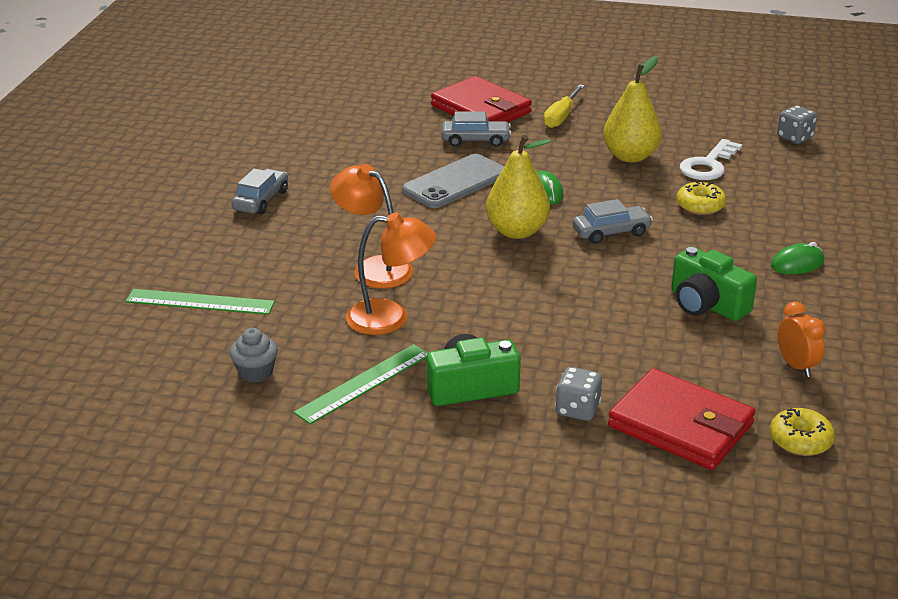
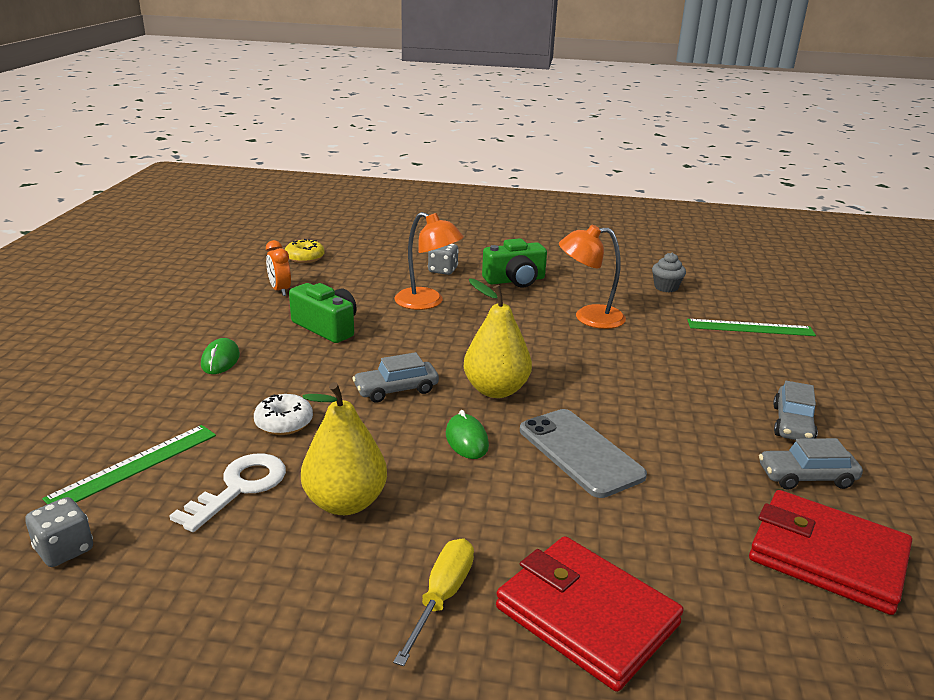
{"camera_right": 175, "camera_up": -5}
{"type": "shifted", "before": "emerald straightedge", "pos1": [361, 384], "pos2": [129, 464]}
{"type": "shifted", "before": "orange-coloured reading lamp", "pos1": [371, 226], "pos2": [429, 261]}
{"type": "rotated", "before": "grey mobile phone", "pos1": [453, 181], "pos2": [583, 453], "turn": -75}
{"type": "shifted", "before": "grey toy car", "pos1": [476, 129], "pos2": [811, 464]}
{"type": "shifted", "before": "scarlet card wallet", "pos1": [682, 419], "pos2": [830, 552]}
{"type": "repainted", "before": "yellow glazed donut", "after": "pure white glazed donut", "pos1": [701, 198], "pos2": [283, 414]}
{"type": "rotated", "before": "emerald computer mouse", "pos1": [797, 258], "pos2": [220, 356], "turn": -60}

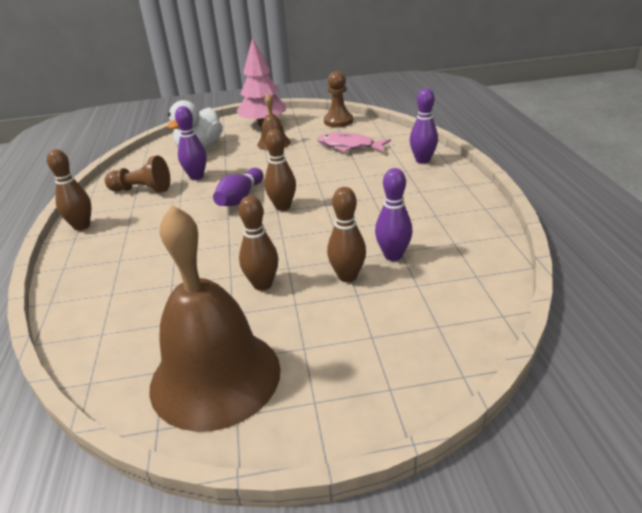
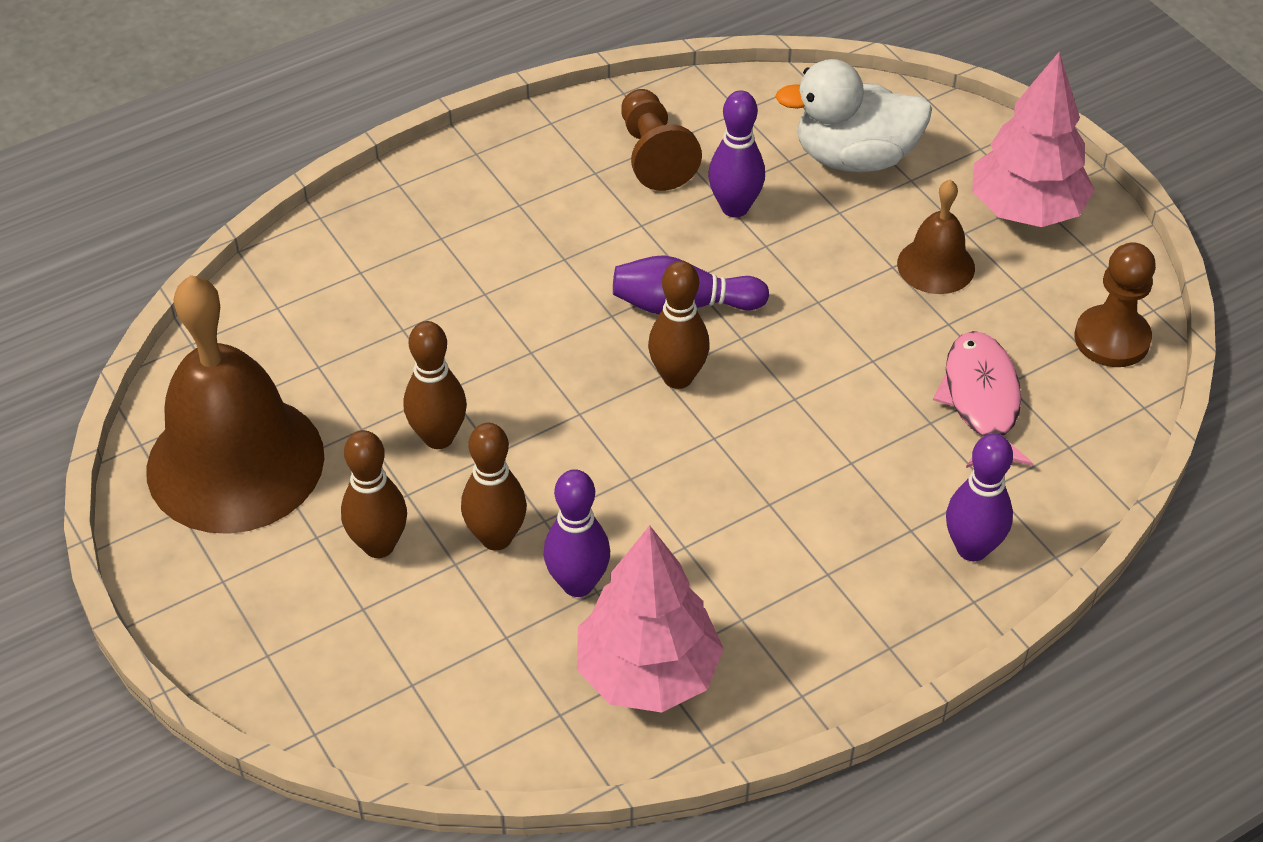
{"camera_right": 65, "camera_up": 15}
{"type": "shifted", "before": "brown tenpin", "pos1": [69, 190], "pos2": [374, 494]}
{"type": "new", "after": "pink tree", "pos2": [650, 619]}

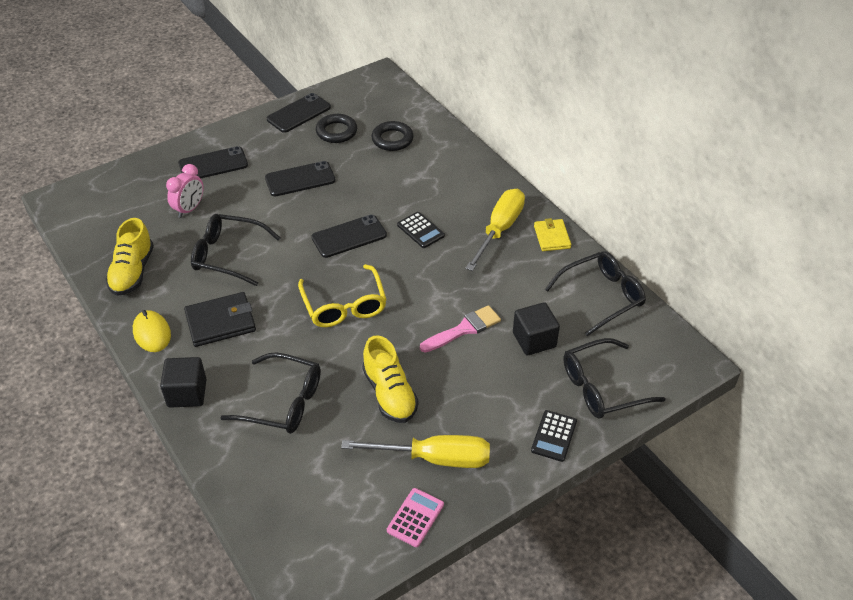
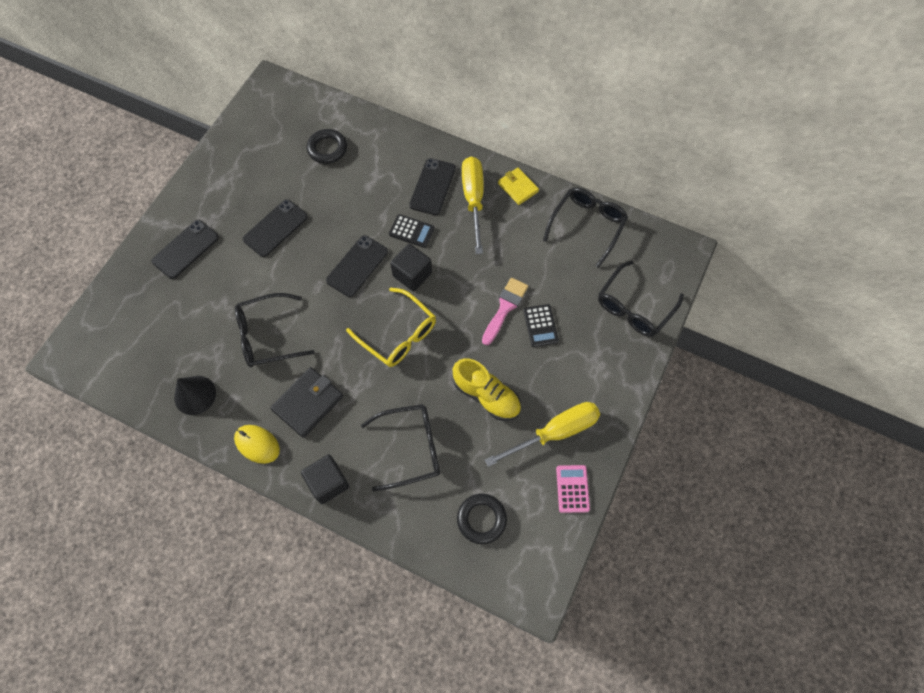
{"camera_right": -30, "camera_up": 20}
{"type": "swapped", "before": "yellow sneaker", "after": "ebony cone", "pos1": [129, 257], "pos2": [195, 395]}
{"type": "gone", "before": "pink clock", "pos1": [184, 191]}
{"type": "shifted", "before": "ebony mobile phone", "pos1": [299, 113], "pos2": [432, 186]}
{"type": "shifted", "before": "ebony ring", "pos1": [336, 128], "pos2": [482, 519]}
{"type": "shifted", "before": "ebony cube", "pos1": [536, 328], "pos2": [411, 267]}
{"type": "shifted", "before": "ebony pocket calculator", "pos1": [554, 436], "pos2": [541, 325]}

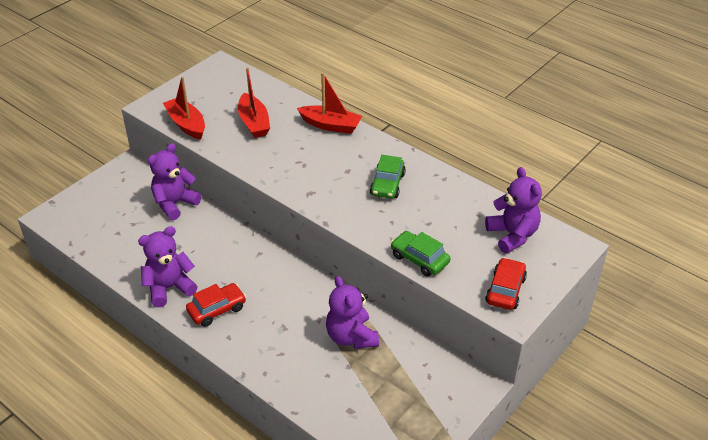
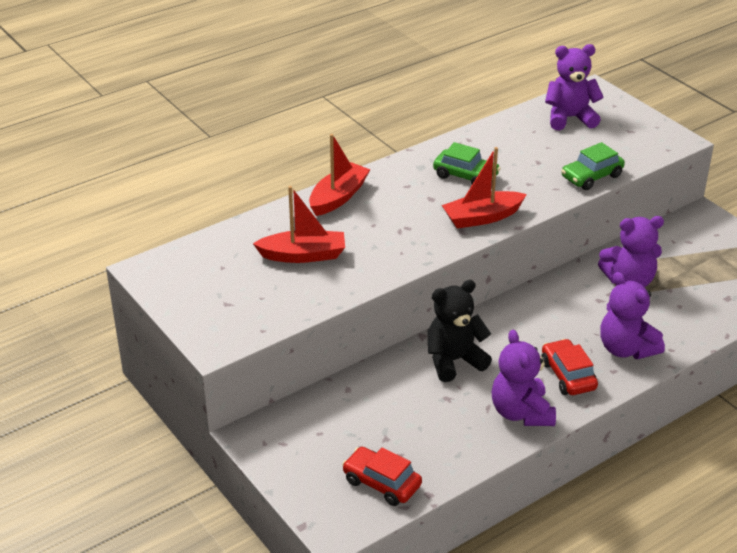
{"camera_right": -75, "camera_up": -5}
{"type": "shifted", "before": "purple stuffed bear", "pos1": [175, 181], "pos2": [632, 315]}
{"type": "shifted", "before": "scarlet boat", "pos1": [184, 108], "pos2": [484, 187]}
{"type": "shifted", "before": "scarlet toy car", "pos1": [506, 283], "pos2": [382, 476]}
{"type": "new", "after": "ebony stuffed bear", "pos2": [460, 331]}

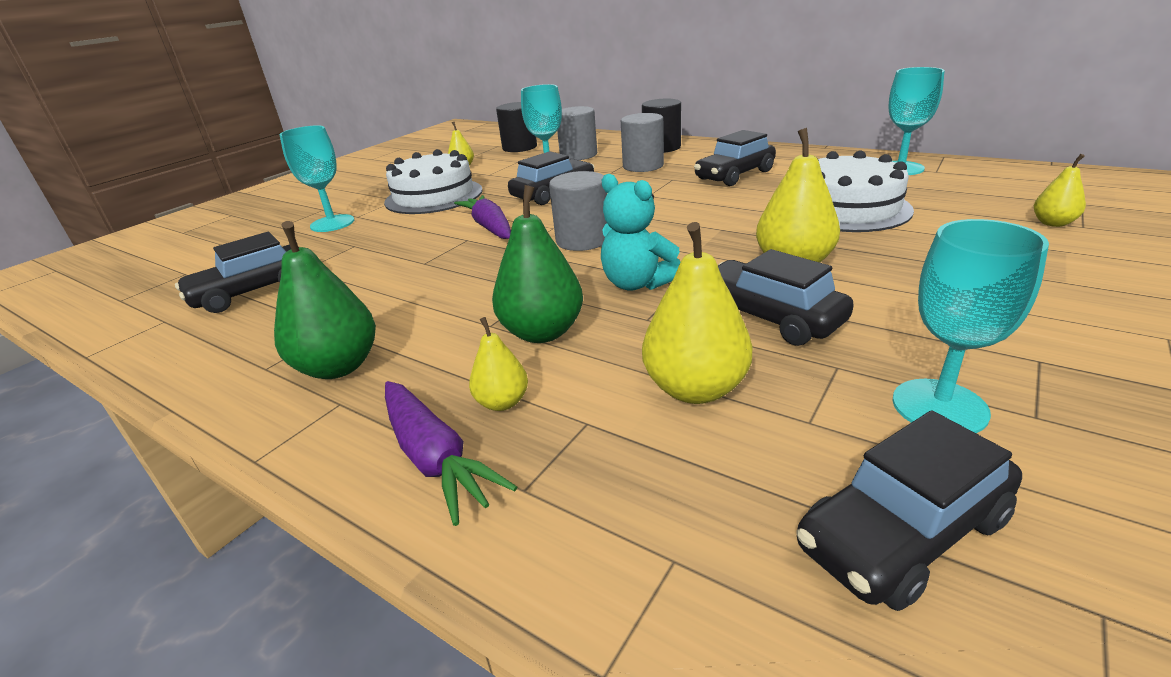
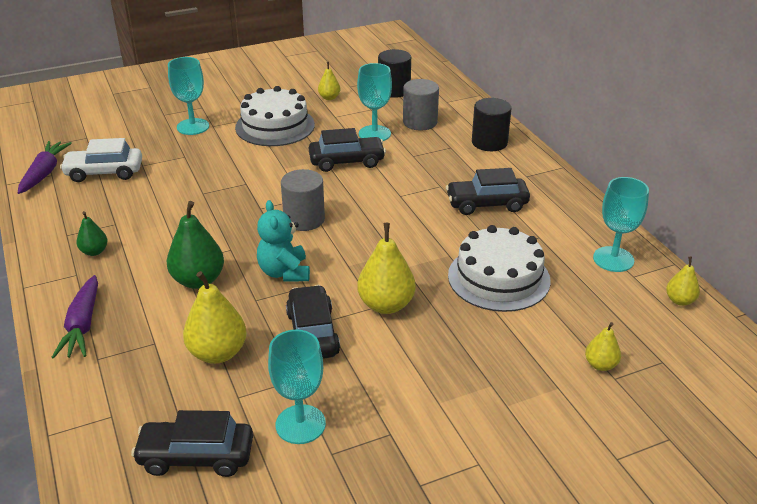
{"camera_right": 30, "camera_up": 5}
{"type": "repainted", "before": "ebony toy car", "after": "pure white toy car", "pos1": [233, 272], "pos2": [101, 160]}
{"type": "scaled", "before": "emerald pear fruit", "pos1": [325, 300], "pos2": [92, 233], "scale": 0.55}
{"type": "shifted", "before": "purple root vegetable", "pos1": [482, 217], "pos2": [45, 167]}
{"type": "shifted", "before": "yellow pear fruit", "pos1": [498, 364], "pos2": [683, 281]}
{"type": "gone", "before": "grey cylinder shape", "pos1": [642, 142]}

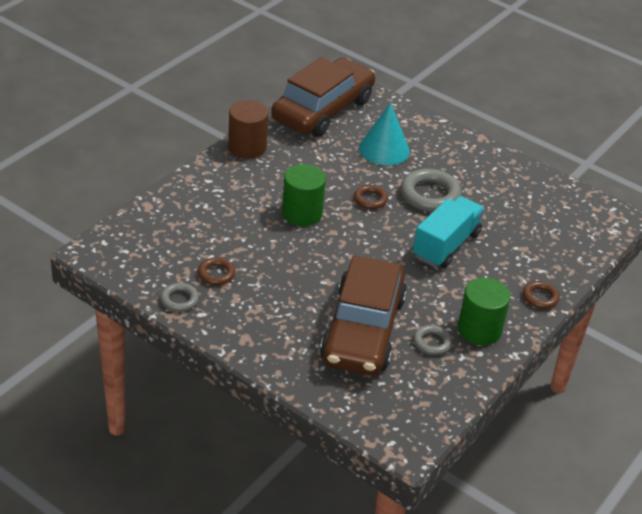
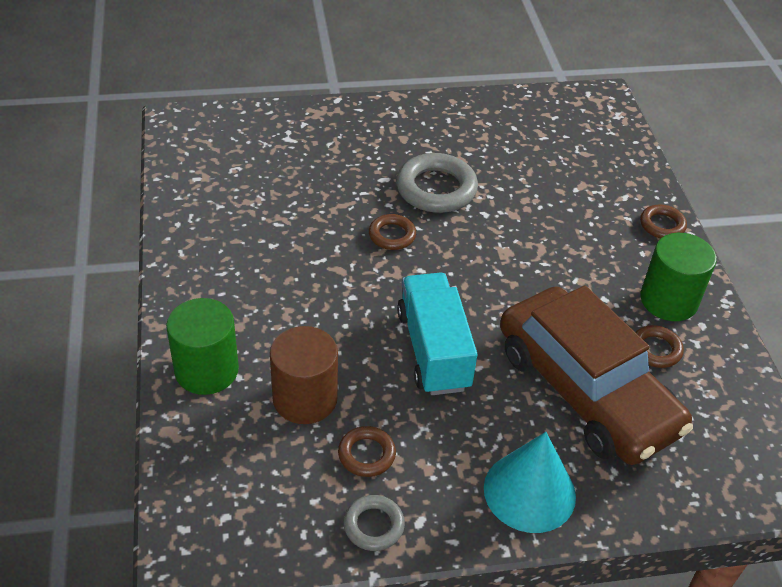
{"camera_right": -45, "camera_up": 5}
{"type": "shifted", "before": "brown cylinder shape", "pos1": [248, 129], "pos2": [304, 375]}
{"type": "gone", "before": "brown toy car", "pos1": [323, 97]}
{"type": "shifted", "before": "emerald cylinder shape", "pos1": [304, 195], "pos2": [202, 346]}
{"type": "shifted", "before": "teal cone", "pos1": [384, 134], "pos2": [530, 482]}
{"type": "shifted", "before": "teal toy truck", "pos1": [449, 232], "pos2": [437, 334]}
{"type": "repainted", "before": "grey ring", "after": "brown ring", "pos1": [432, 340], "pos2": [659, 346]}

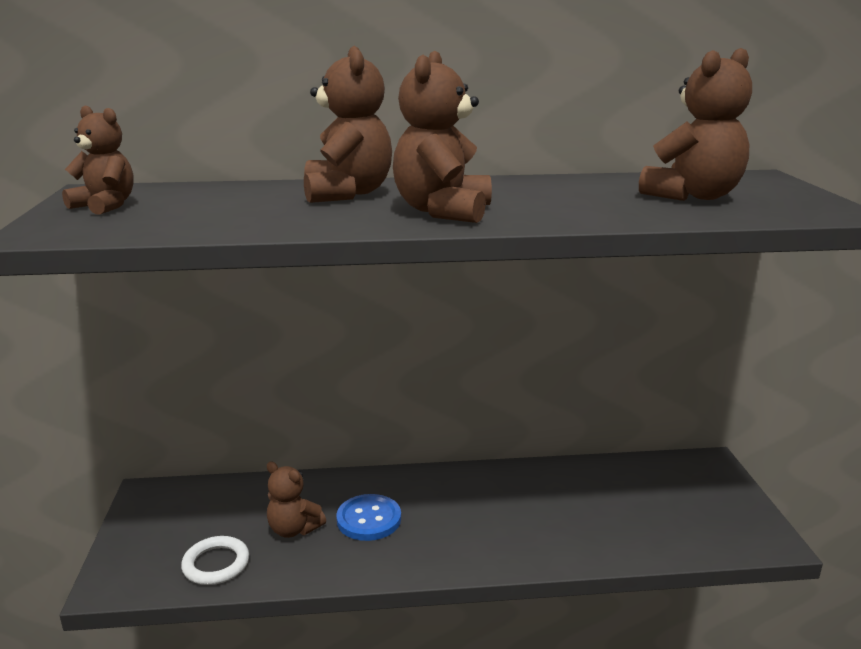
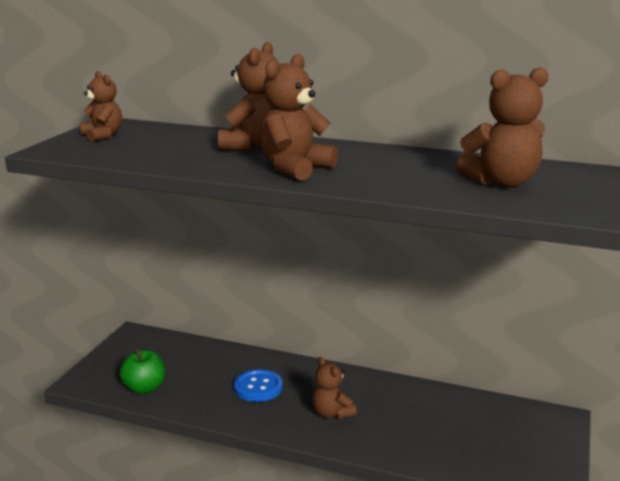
{"camera_right": 25, "camera_up": 0}
{"type": "swapped", "before": "pure white ring", "after": "emerald toy apple", "pos1": [215, 560], "pos2": [142, 371]}
{"type": "shifted", "before": "brown stuffed bear", "pos1": [296, 499], "pos2": [334, 388]}

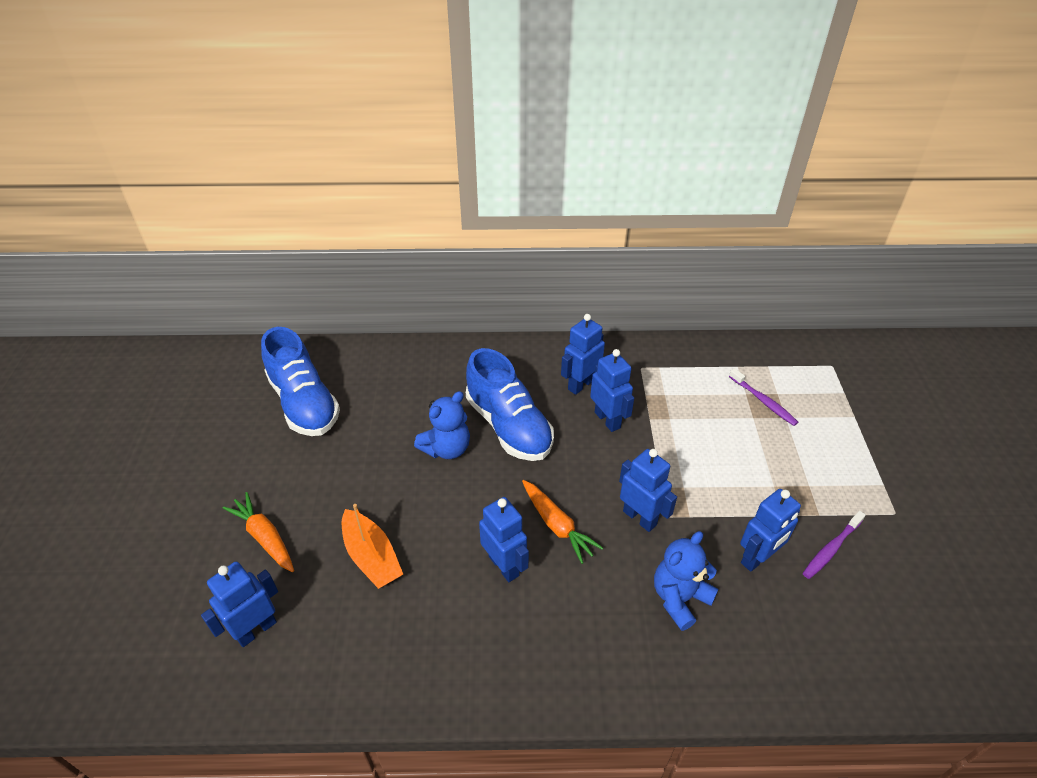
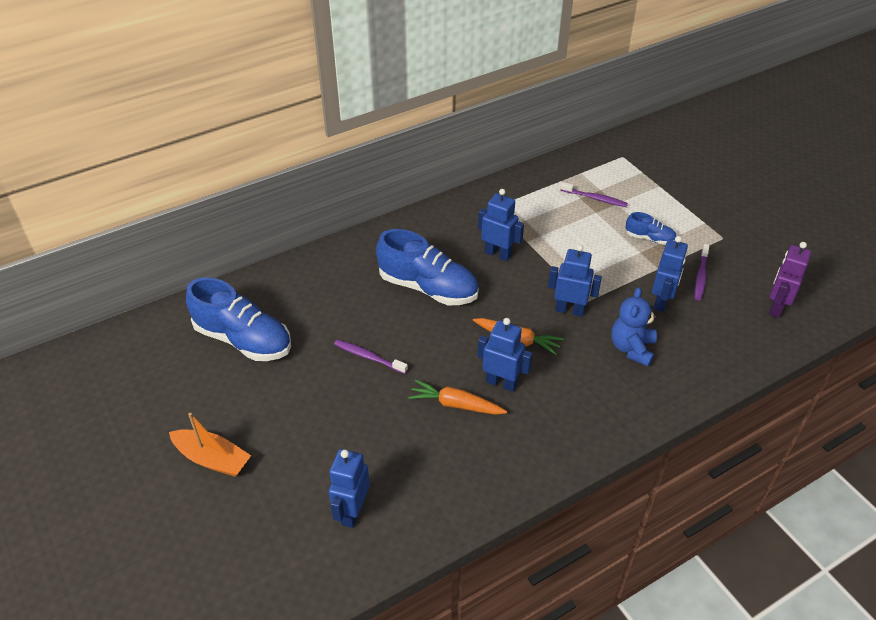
{"camera_right": -30, "camera_up": 0}
{"type": "shifted", "before": "orange-coloured root vegetable", "pos1": [258, 532], "pos2": [457, 397]}
{"type": "shifted", "before": "orange-coloured boat", "pos1": [372, 546], "pos2": [210, 445]}
{"type": "gone", "before": "cobalt stuffed bear", "pos1": [442, 425]}
{"type": "gone", "before": "cobalt toy robot", "pos1": [583, 354]}
{"type": "new", "after": "purple toothbrush", "pos2": [371, 357]}
{"type": "new", "after": "cobalt sneaker", "pos2": [651, 228]}
{"type": "new", "after": "purple toy robot", "pos2": [790, 280]}

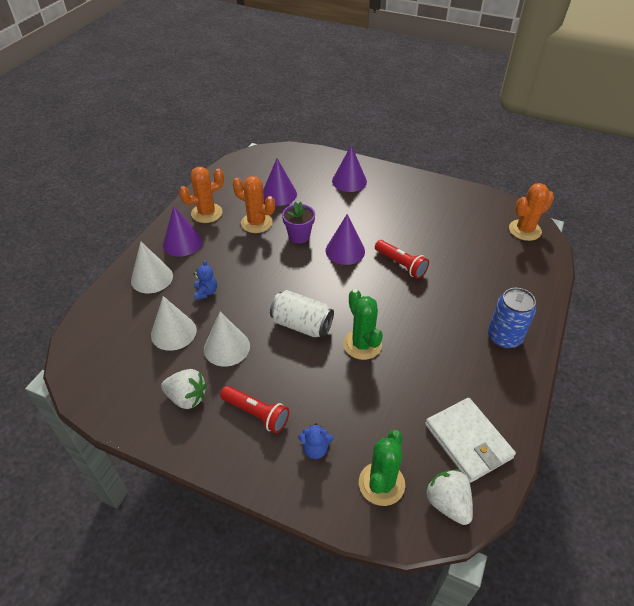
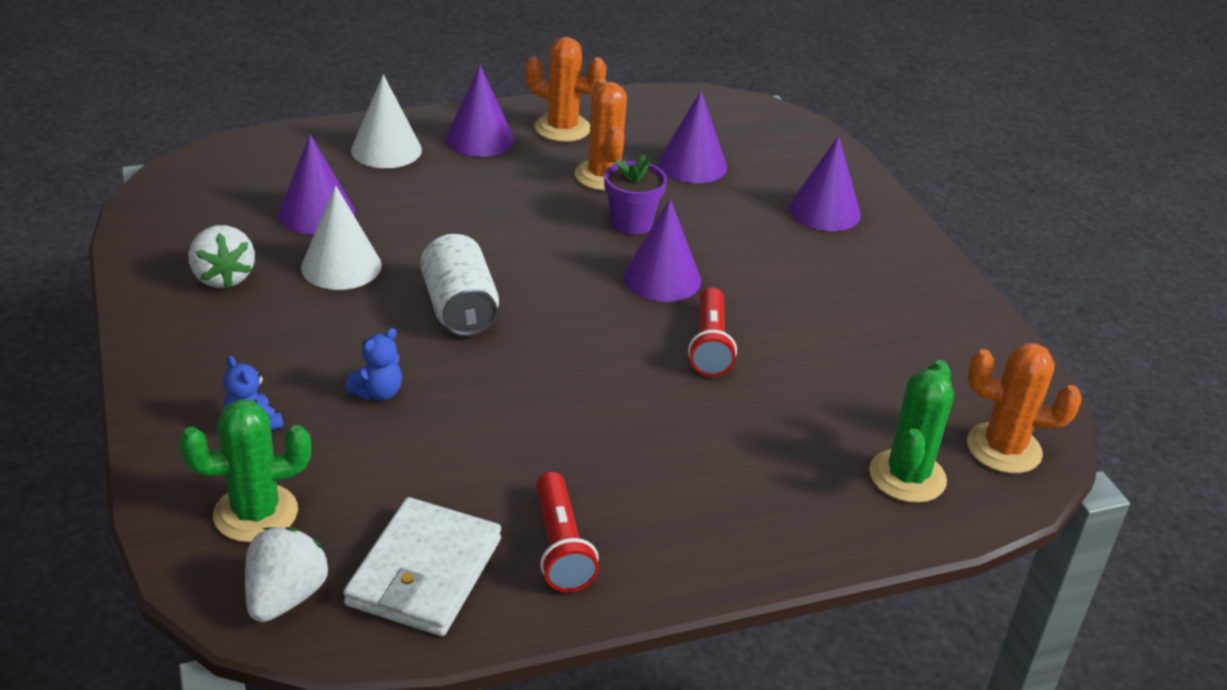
{"camera_right": 45, "camera_up": -10}
{"type": "repainted", "before": "pure white cone", "after": "purple cone", "pos1": [174, 323], "pos2": [316, 184]}
{"type": "shifted", "before": "cobalt stuffed bear", "pos1": [205, 280], "pos2": [373, 364]}
{"type": "shifted", "before": "scarlet flashlight", "pos1": [254, 409], "pos2": [567, 532]}
{"type": "shifted", "before": "emerald cactus", "pos1": [363, 324], "pos2": [911, 431]}
{"type": "gone", "before": "cobalt tin", "pos1": [512, 318]}

